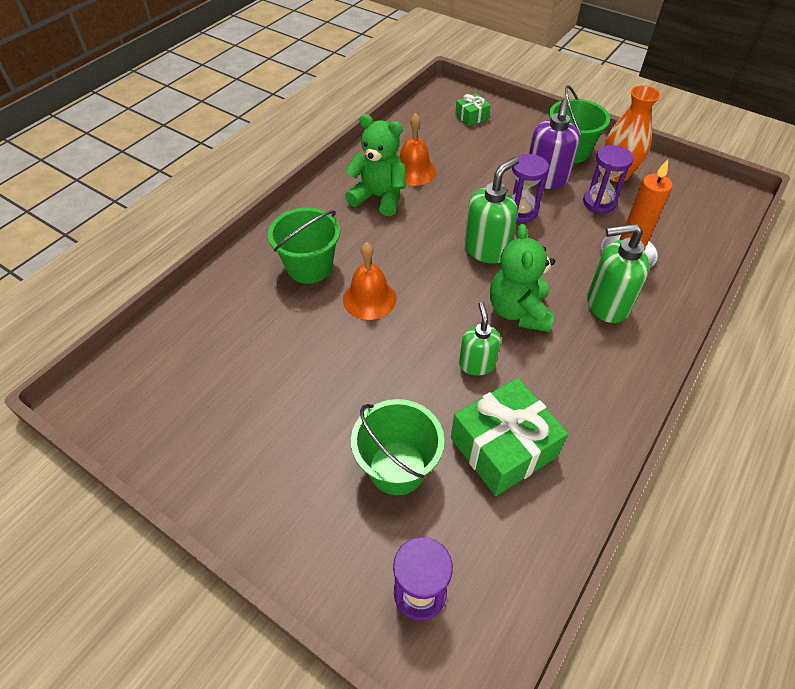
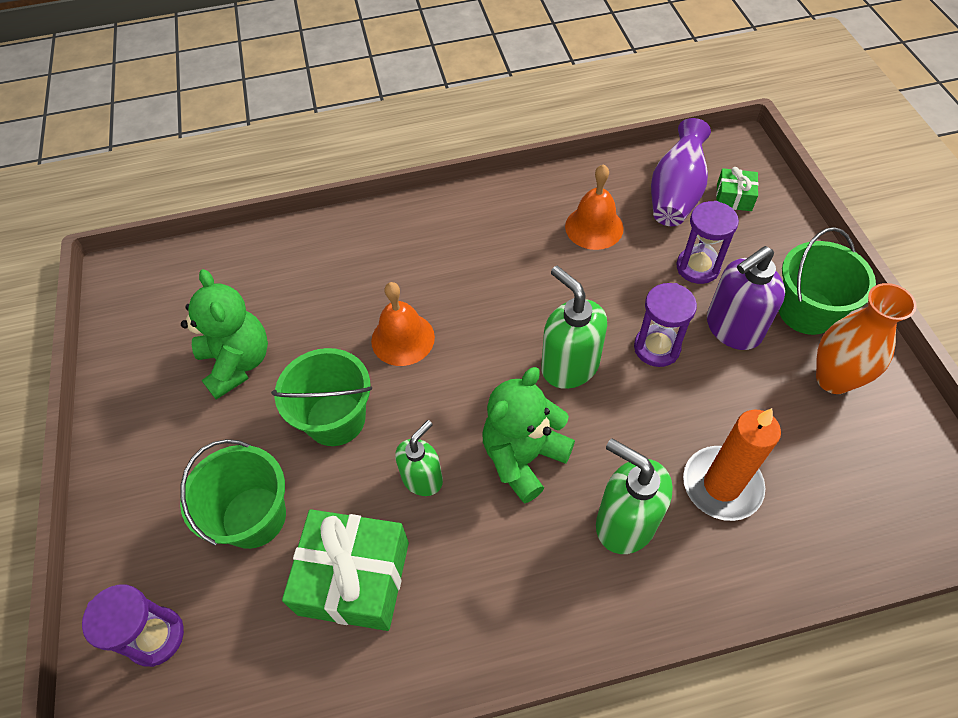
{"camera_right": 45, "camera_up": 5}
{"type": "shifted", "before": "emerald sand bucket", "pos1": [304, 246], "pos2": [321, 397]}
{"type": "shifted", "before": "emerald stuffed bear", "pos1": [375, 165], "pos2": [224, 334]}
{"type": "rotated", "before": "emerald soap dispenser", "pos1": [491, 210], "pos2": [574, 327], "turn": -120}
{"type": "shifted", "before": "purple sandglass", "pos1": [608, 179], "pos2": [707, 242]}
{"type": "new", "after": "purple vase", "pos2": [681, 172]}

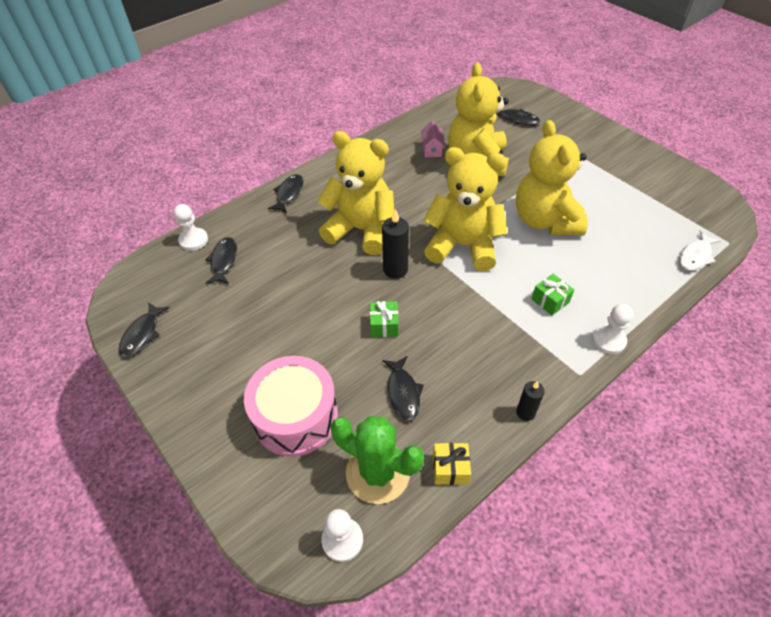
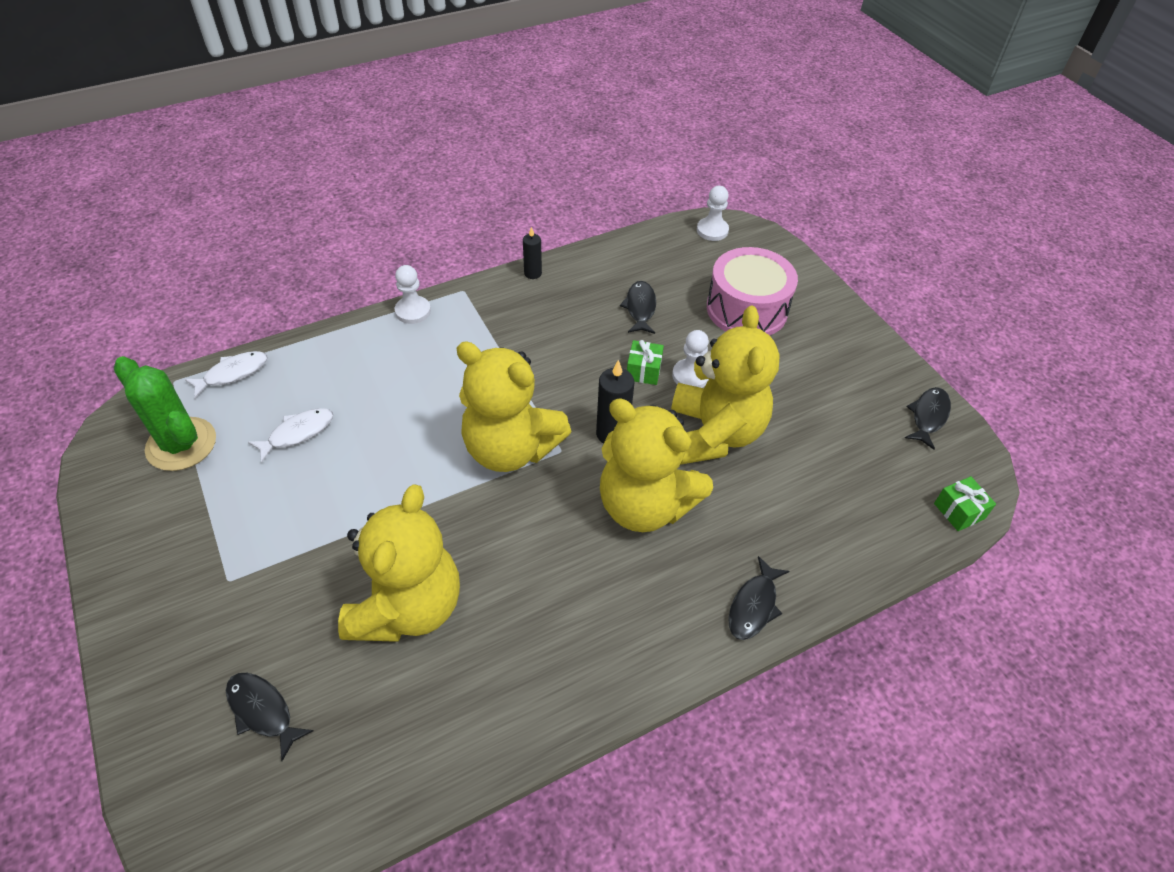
{"camera_right": -170, "camera_up": 0}
{"type": "shifted", "before": "pure white game pawn", "pos1": [191, 227], "pos2": [690, 359]}
{"type": "gone", "before": "ebony fish", "pos1": [221, 260]}
{"type": "shifted", "before": "emerald cactus", "pos1": [377, 460], "pos2": [165, 413]}
{"type": "gone", "before": "pink house", "pos1": [433, 139]}
{"type": "gone", "before": "yellow present", "pos1": [452, 464]}
{"type": "shifted", "before": "yellow stuffed bear", "pos1": [552, 177], "pos2": [725, 385]}
{"type": "shifted", "before": "emerald present", "pos1": [553, 294], "pos2": [965, 503]}
{"type": "new", "after": "pure white fish", "pos2": [290, 435]}

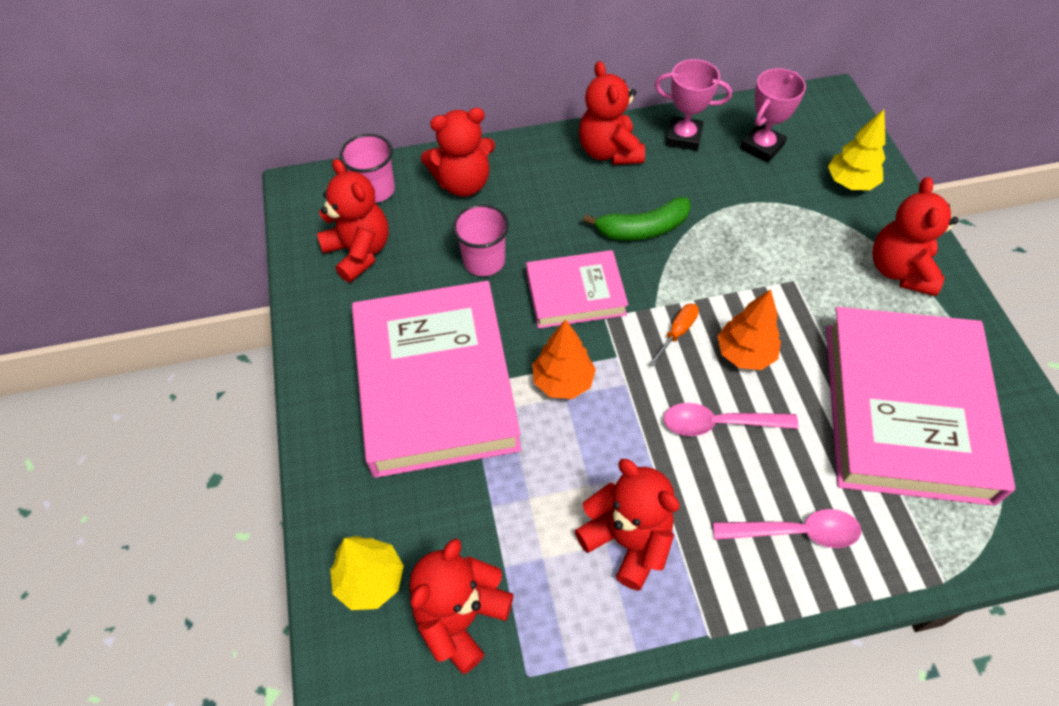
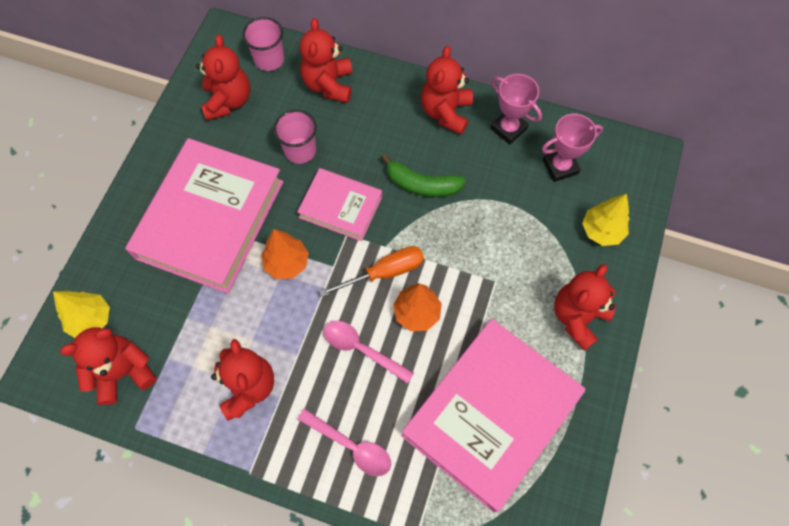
{"camera_right": 30, "camera_up": 10}
{"type": "rotated", "before": "scarlet stuffed bear", "pos1": [458, 152], "pos2": [326, 60], "turn": 75}
{"type": "scaled", "before": "orange-coloured hand screwdriver", "pos1": [674, 335], "pos2": [371, 271], "scale": 1.68}

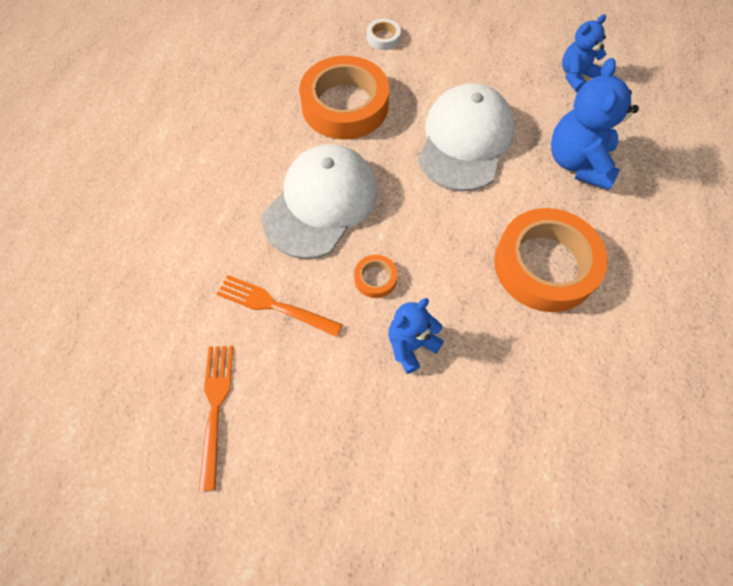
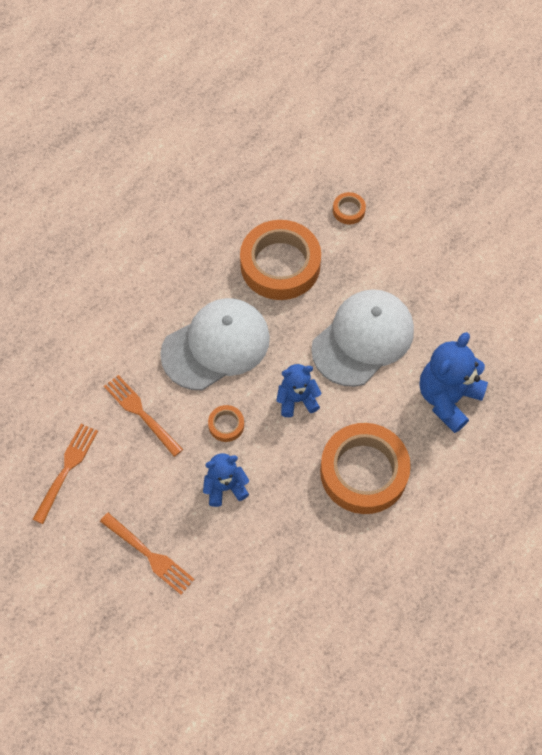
{"camera_right": 25, "camera_up": 0}
{"type": "repainted", "before": "pure white tape", "after": "orange-coloured tape", "pos1": [384, 34], "pos2": [349, 208]}
{"type": "shifted", "before": "cobalt stuffed bear", "pos1": [584, 53], "pos2": [299, 390]}
{"type": "new", "after": "orange-coloured dinner fork", "pos2": [147, 554]}

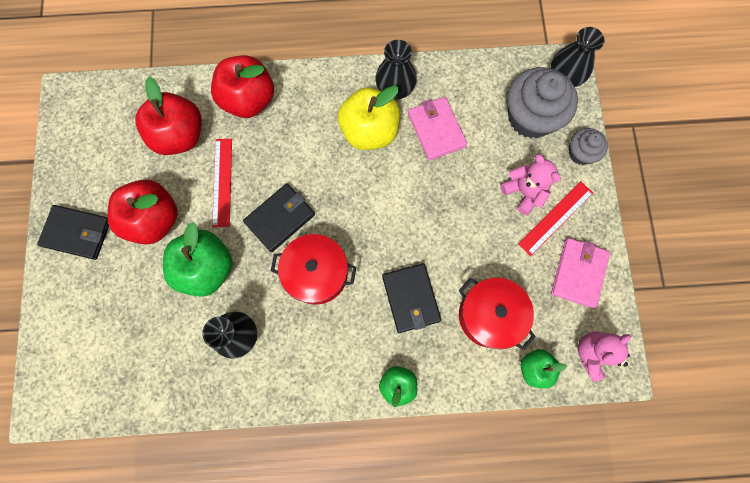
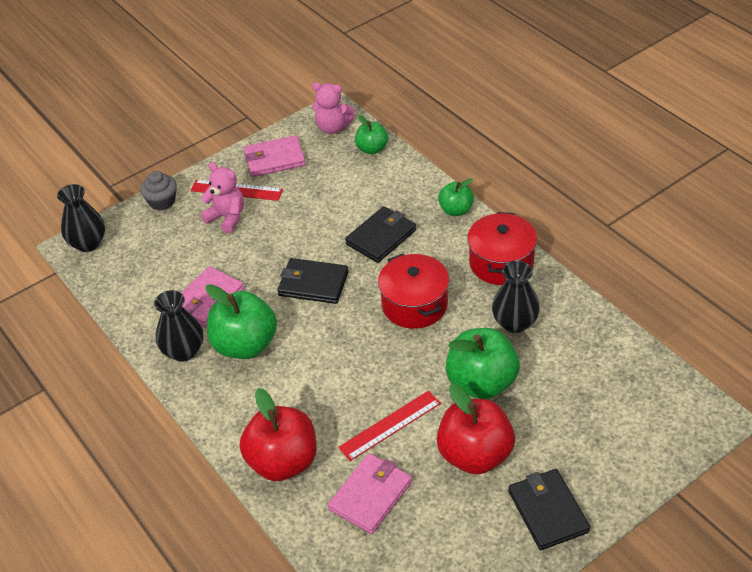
{"camera_right": -120, "camera_up": -30}
{"type": "swapped", "before": "scarlet toy apple", "after": "pink card wallet", "pos1": [168, 116], "pos2": [370, 493]}
{"type": "shifted", "before": "ebony card wallet", "pos1": [279, 217], "pos2": [313, 281]}
{"type": "repainted", "before": "yellow toy apple", "after": "emerald toy apple", "pos1": [369, 118], "pos2": [241, 321]}
{"type": "shifted", "before": "scarlet stockpot", "pos1": [497, 313], "pos2": [502, 248]}
{"type": "rotated", "before": "pink stuffed bear", "pos1": [530, 184], "pos2": [222, 197], "turn": 105}
{"type": "gone", "before": "grey cupcake", "pos1": [542, 103]}

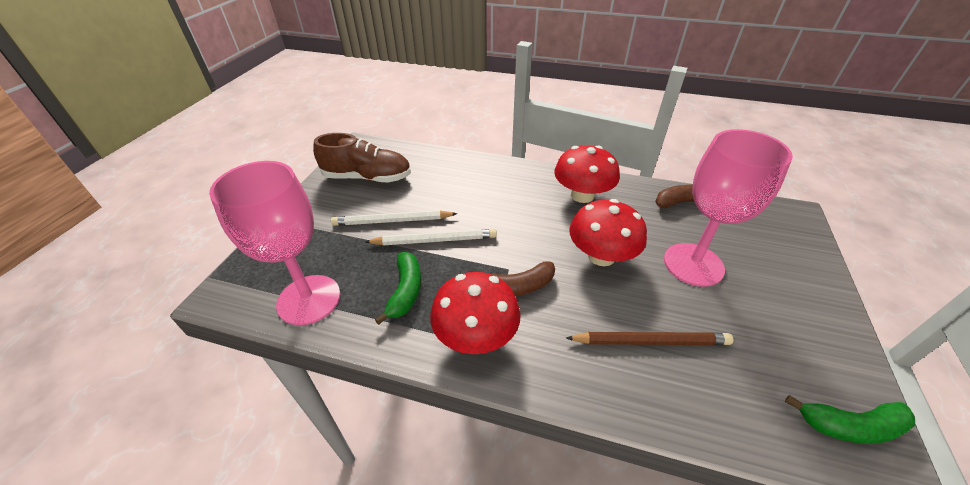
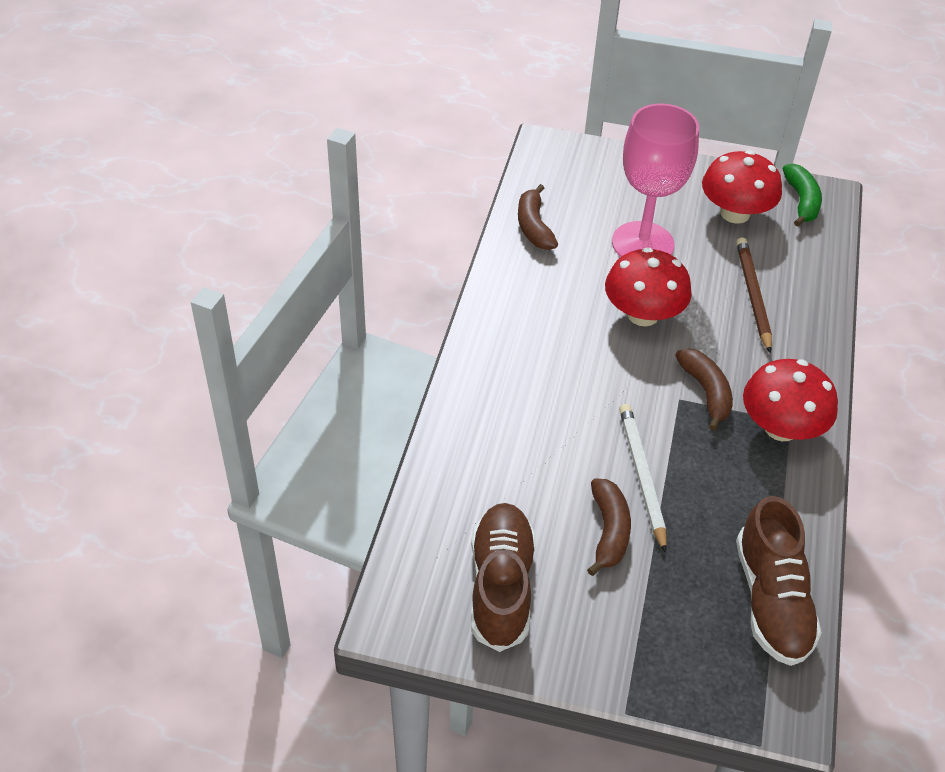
{"camera_right": -95, "camera_up": 5}
{"type": "swapped", "before": "pink wine glass", "after": "brown sneaker", "pos1": [274, 243], "pos2": [779, 581]}
{"type": "swapped", "before": "pure white wooden pencil", "after": "brown banana fruit", "pos1": [394, 218], "pos2": [609, 527]}
{"type": "gone", "before": "emerald banana fruit", "pos1": [398, 288]}
{"type": "shifted", "before": "scarlet fungus", "pos1": [587, 174], "pos2": [742, 187]}

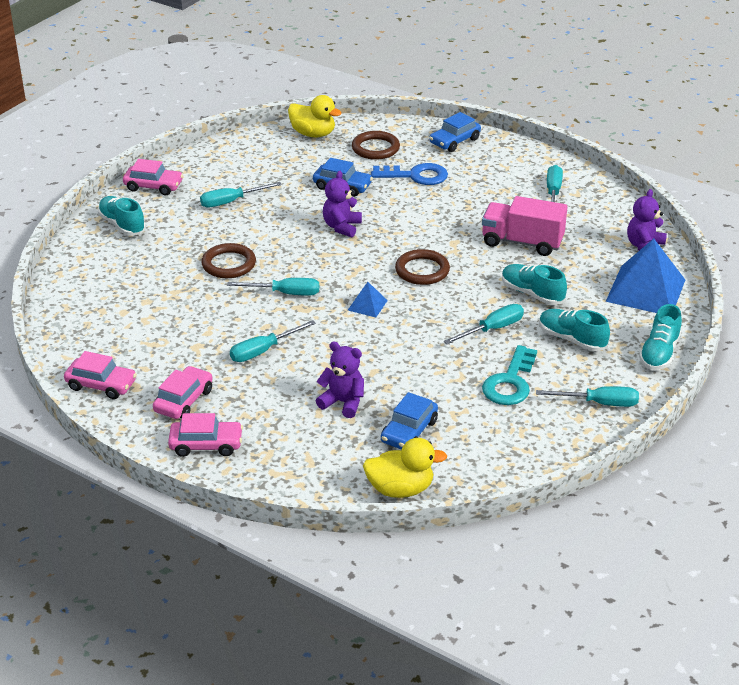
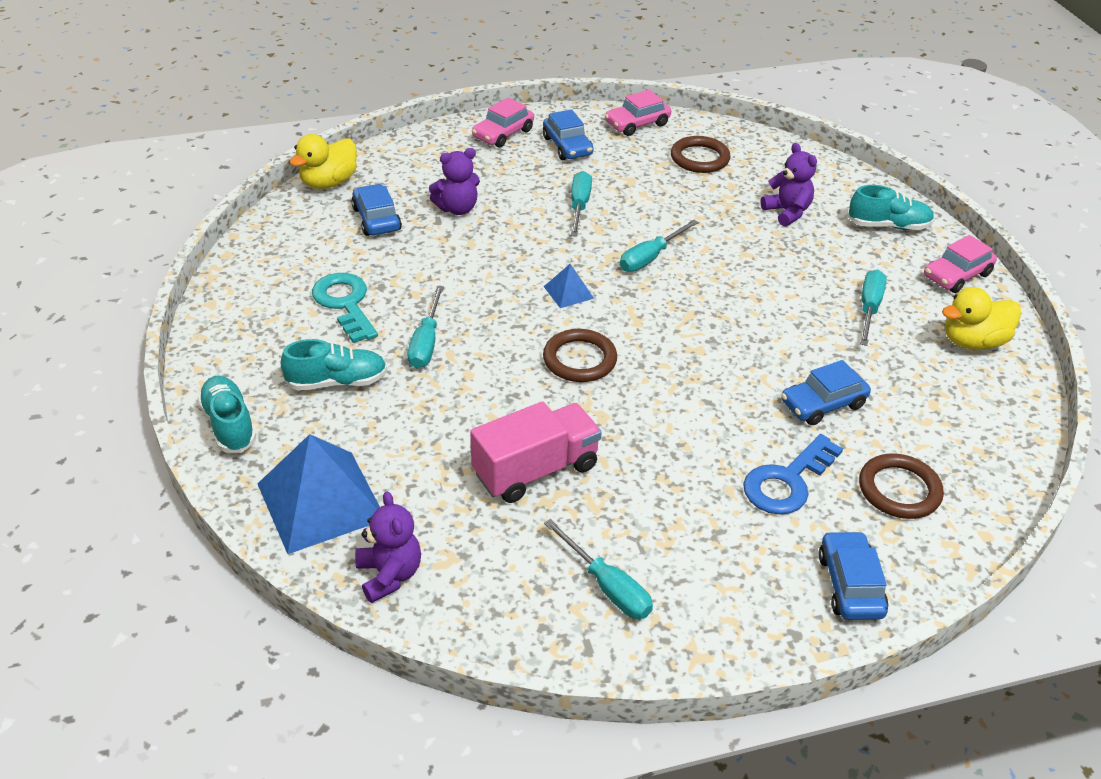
{"camera_right": 130, "camera_up": 5}
{"type": "repainted", "before": "pink toy car", "after": "cobalt toy car", "pos1": [183, 392], "pos2": [568, 134]}
{"type": "shifted", "before": "brown ring", "pos1": [229, 260], "pos2": [701, 154]}
{"type": "shifted", "before": "yellow duck", "pos1": [315, 116], "pos2": [981, 318]}
{"type": "shifted", "before": "purple stuffed bear", "pos1": [342, 204], "pos2": [788, 184]}
{"type": "gone", "before": "teal sneaker", "pos1": [534, 284]}
{"type": "gone", "before": "teal hand screwdriver", "pos1": [587, 396]}

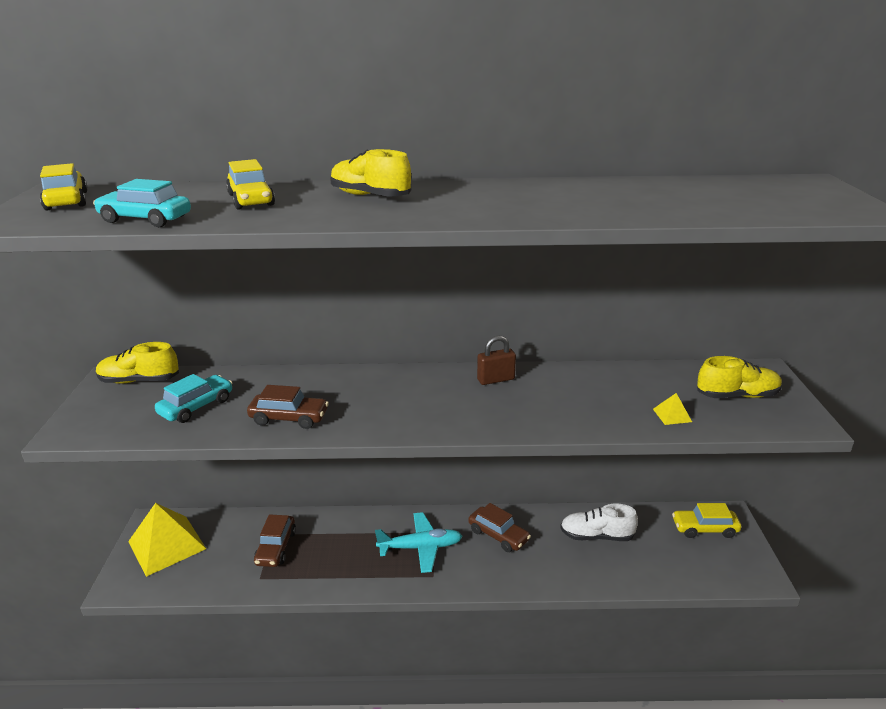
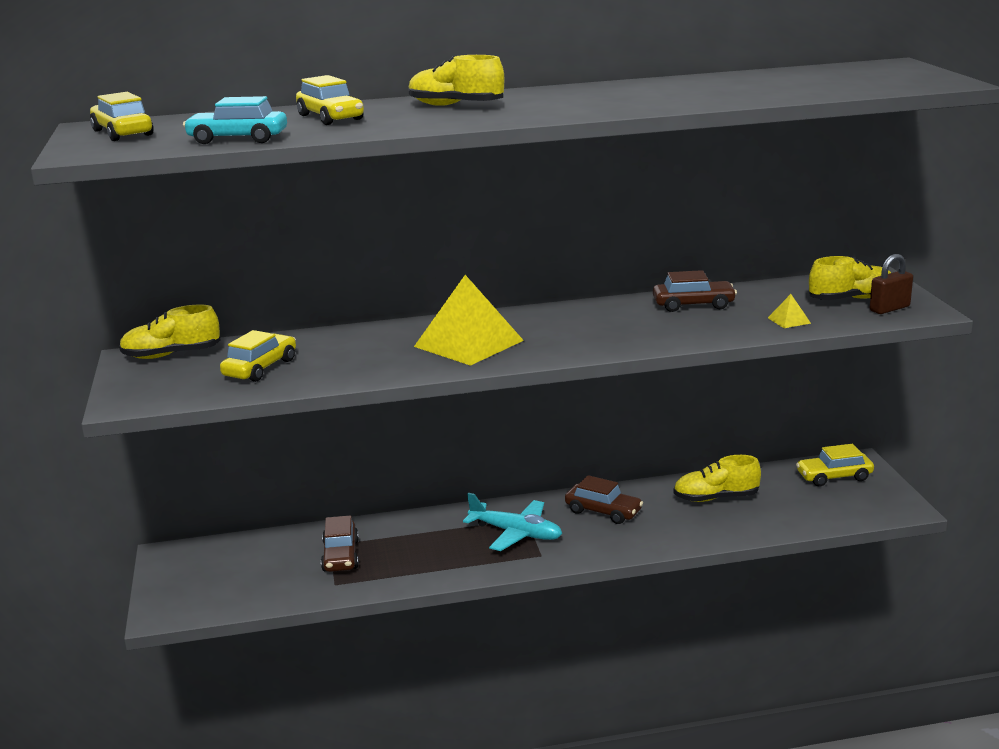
{"camera_right": -10, "camera_up": -5}
{"type": "shifted", "before": "yellow pyramid", "pos1": [167, 540], "pos2": [469, 320]}
{"type": "repainted", "before": "teal toy car", "after": "yellow toy car", "pos1": [193, 398], "pos2": [258, 356]}
{"type": "shifted", "before": "brown toy car", "pos1": [288, 407], "pos2": [695, 291]}
{"type": "rotated", "before": "teal aeroplane", "pos1": [418, 542], "pos2": [512, 522], "turn": 45}
{"type": "shifted", "before": "brown small lock", "pos1": [496, 360], "pos2": [891, 284]}
{"type": "repainted", "before": "pure white sneaker", "after": "yellow sneaker", "pos1": [599, 522], "pos2": [717, 478]}

